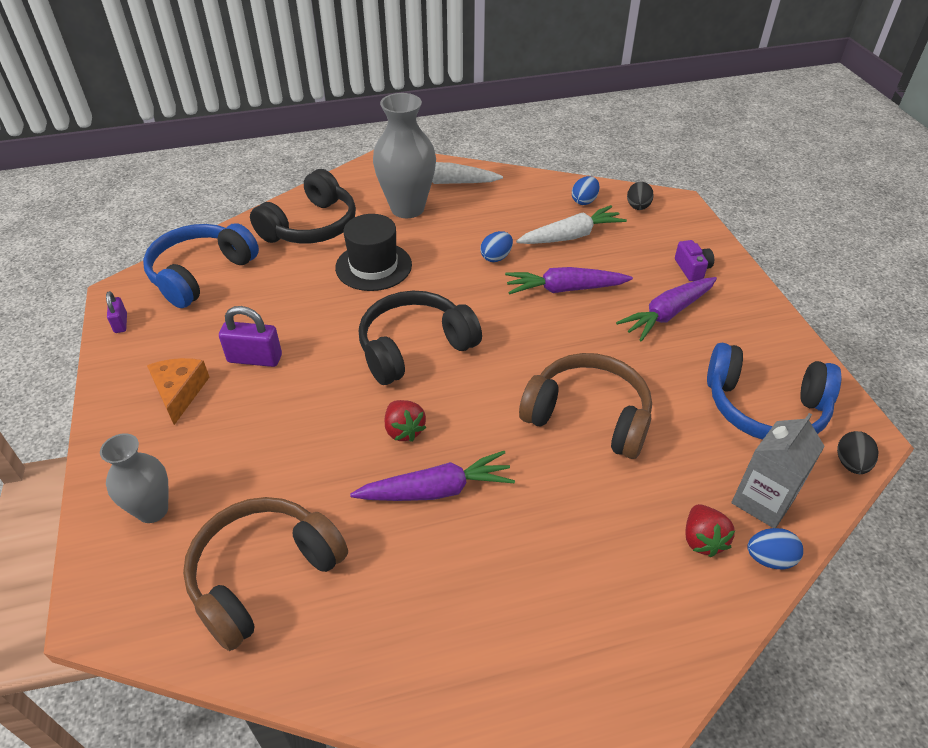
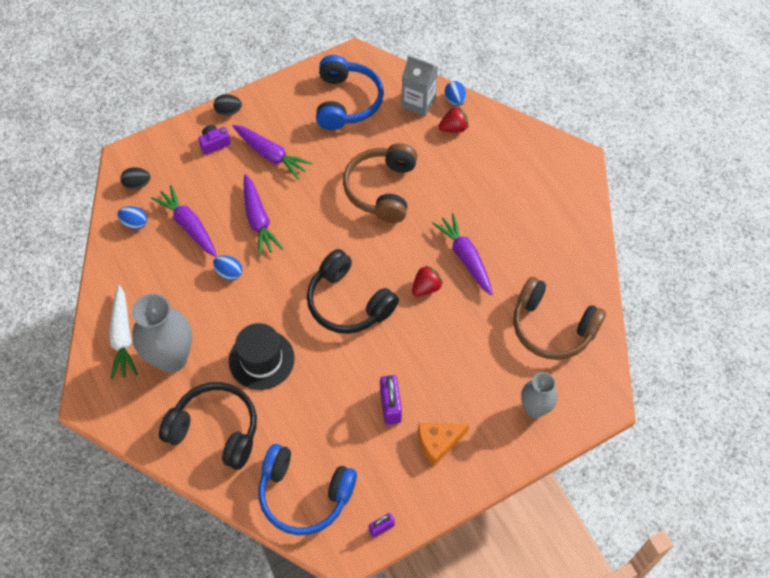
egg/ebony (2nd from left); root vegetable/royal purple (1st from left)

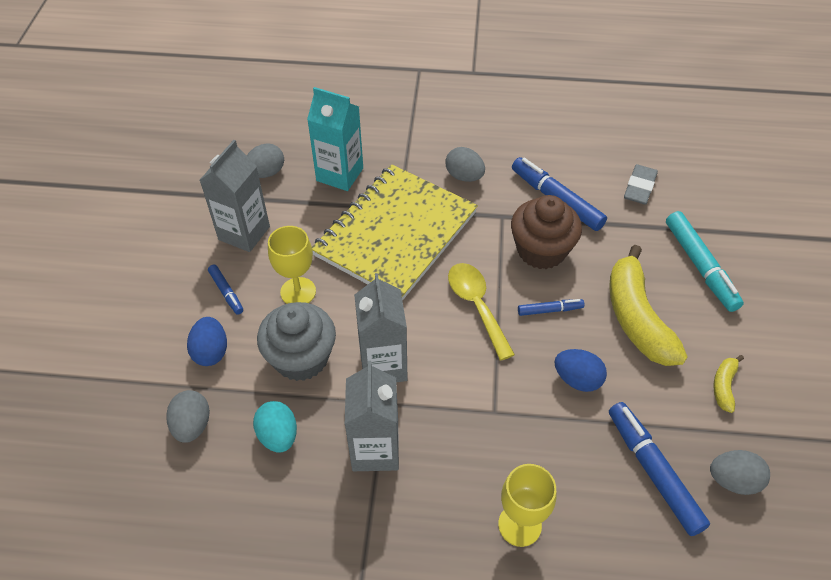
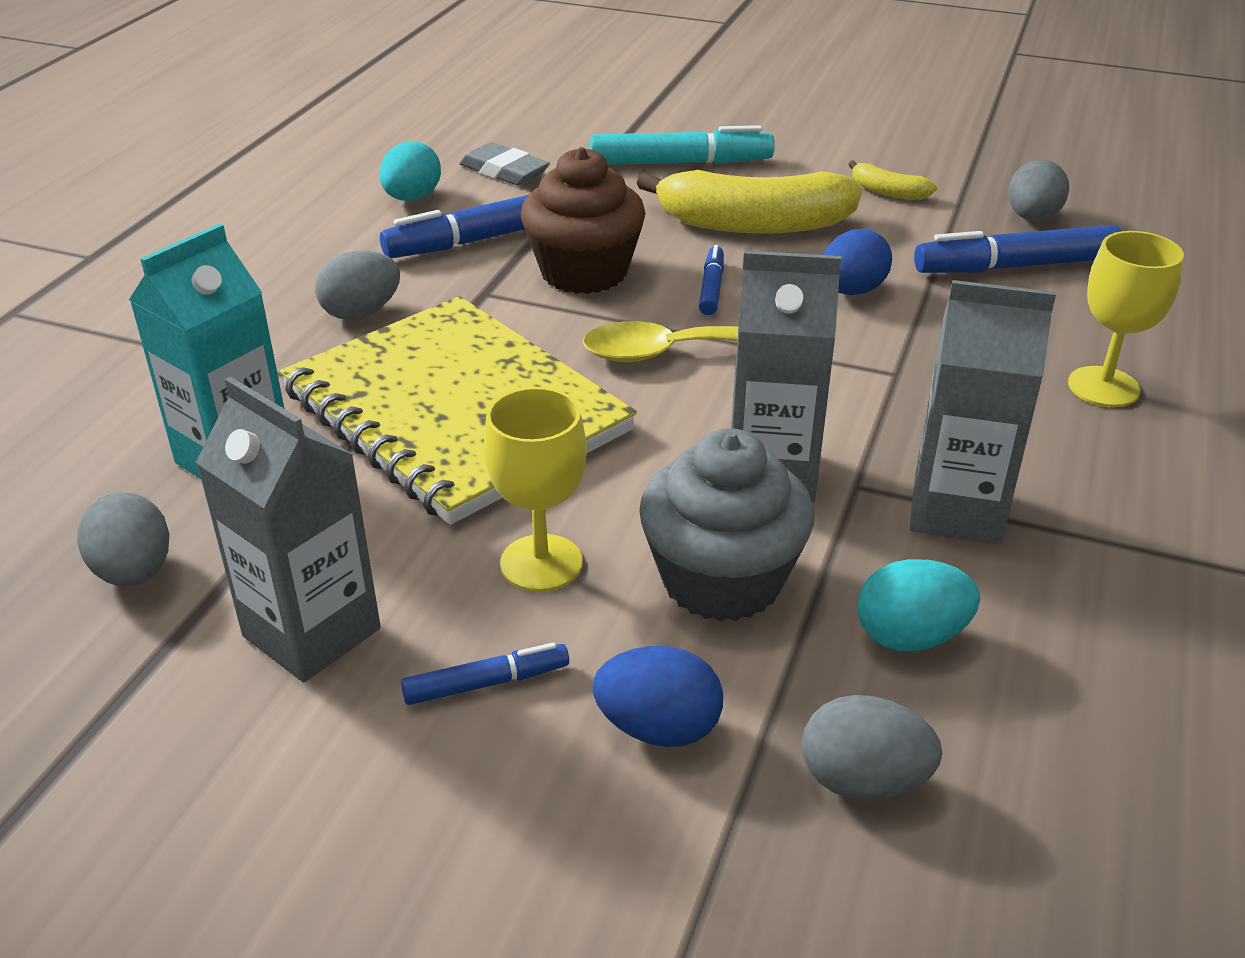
egg/teal (1st from left)

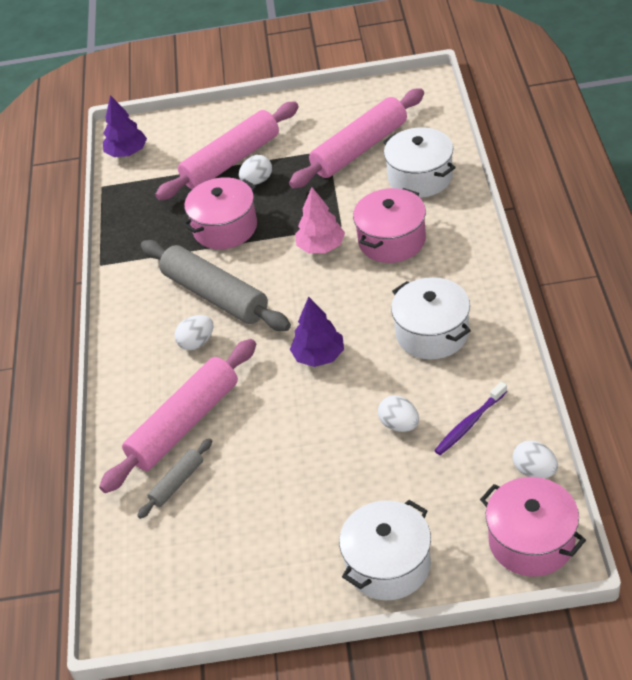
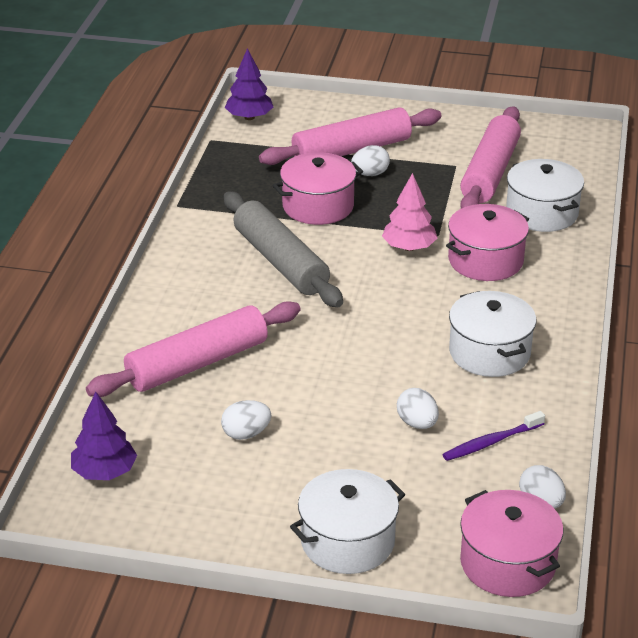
dough roller/ash-grey (1st from left in the first image); egg/snow-white (1st from left); fir tree/royal purple (1st from left); dough roller/rose-pink (3rd from left)

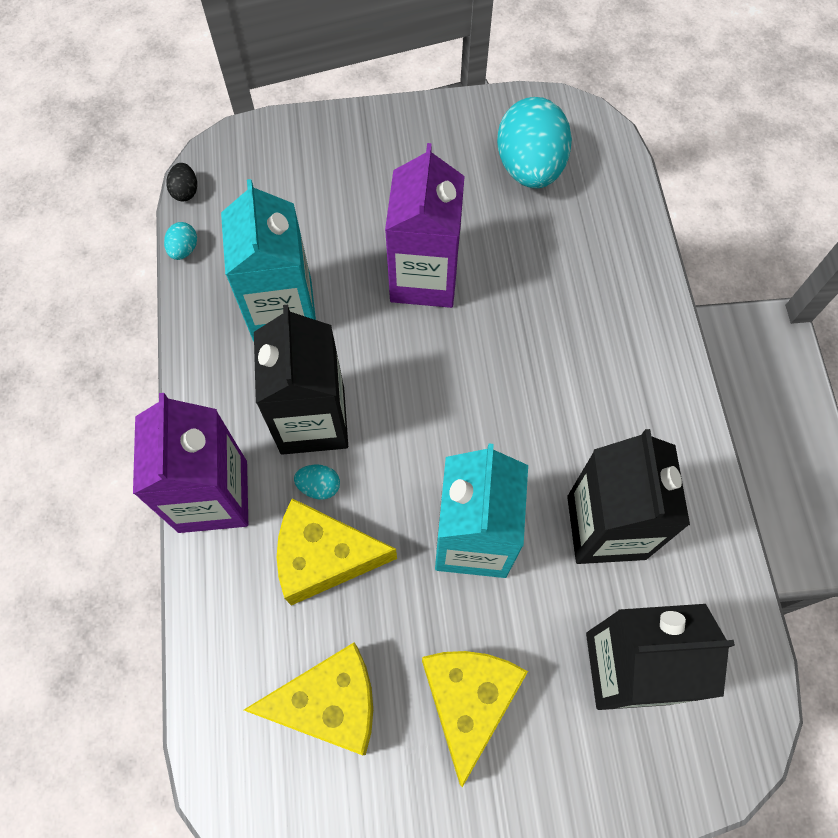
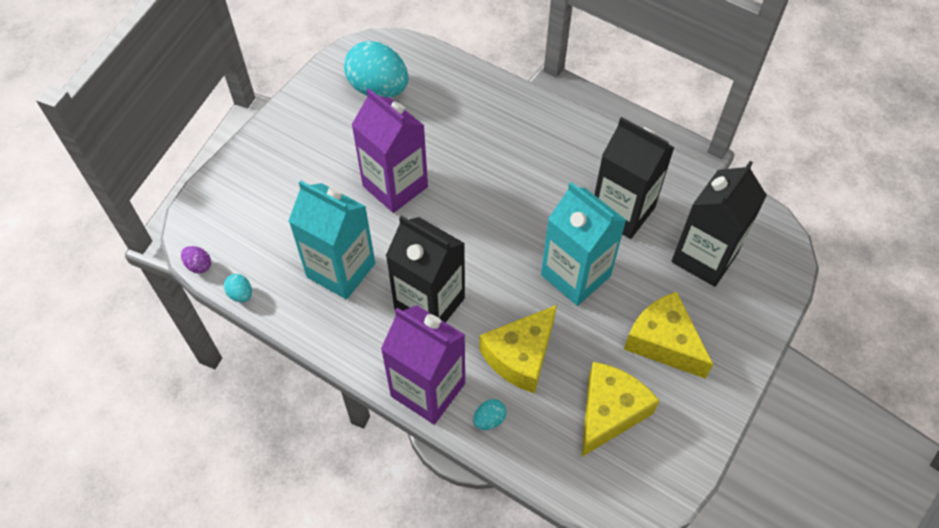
egg/teal (3rd from left); egg/royal purple

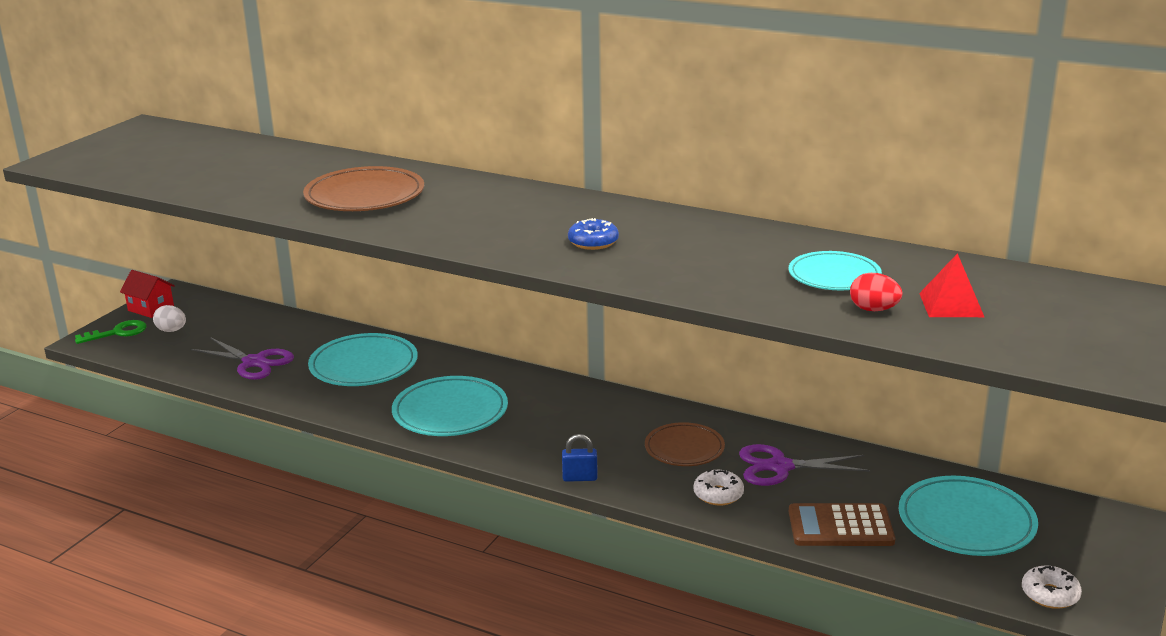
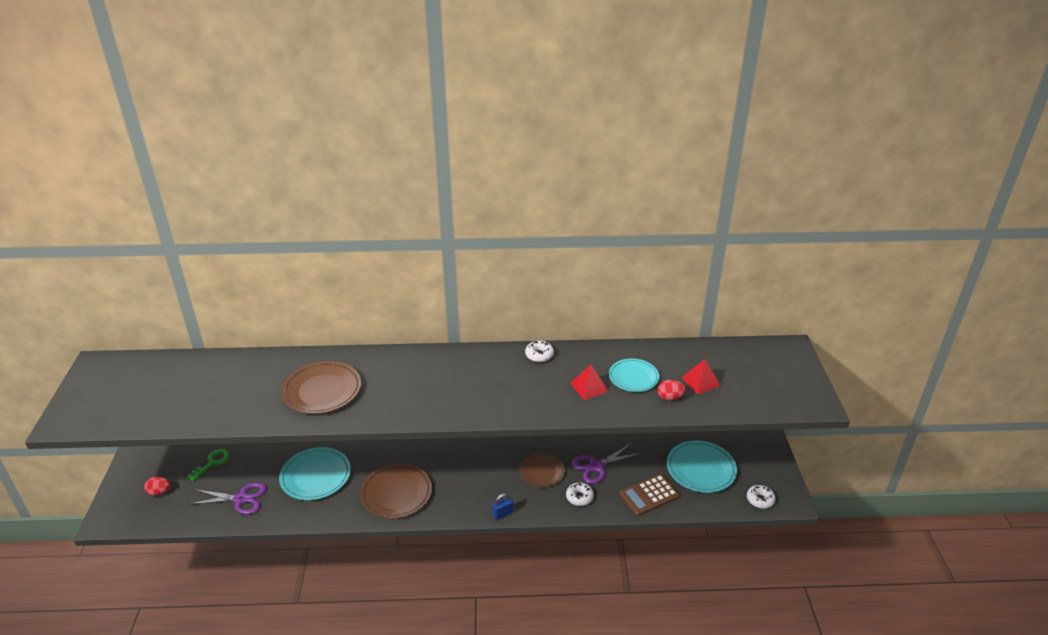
house/scarlet; doughnut/cobalt; doughnut/snow-white (1st from left); pyramid/scarlet (1st from left); latchkey/leaf-green; egg/scarlet (1st from left); plate/russet (2nd from left)

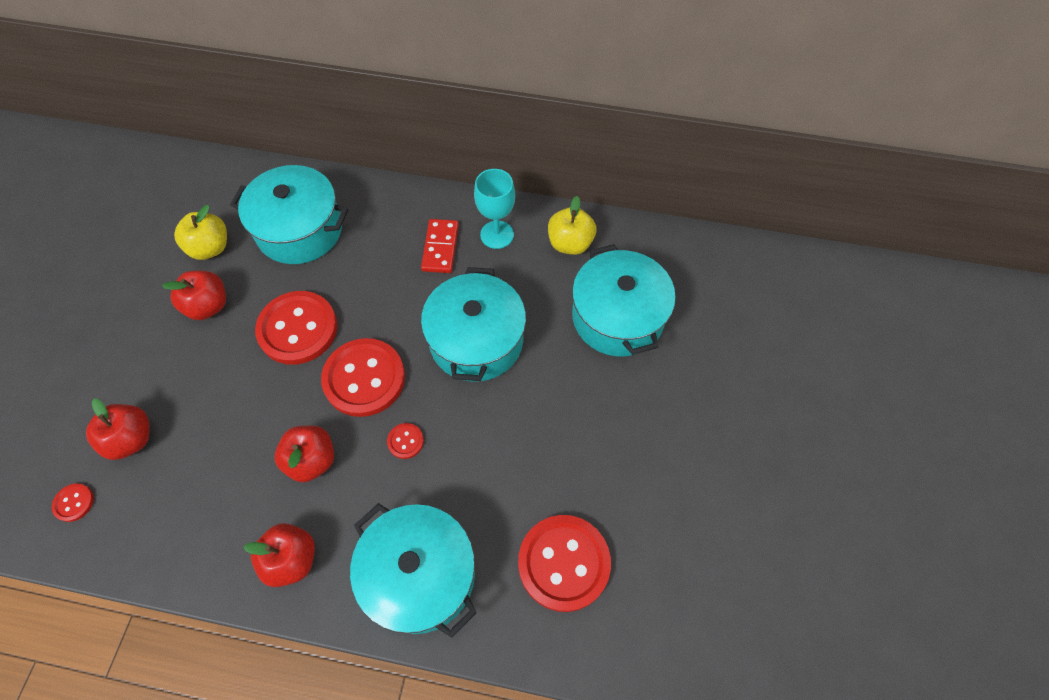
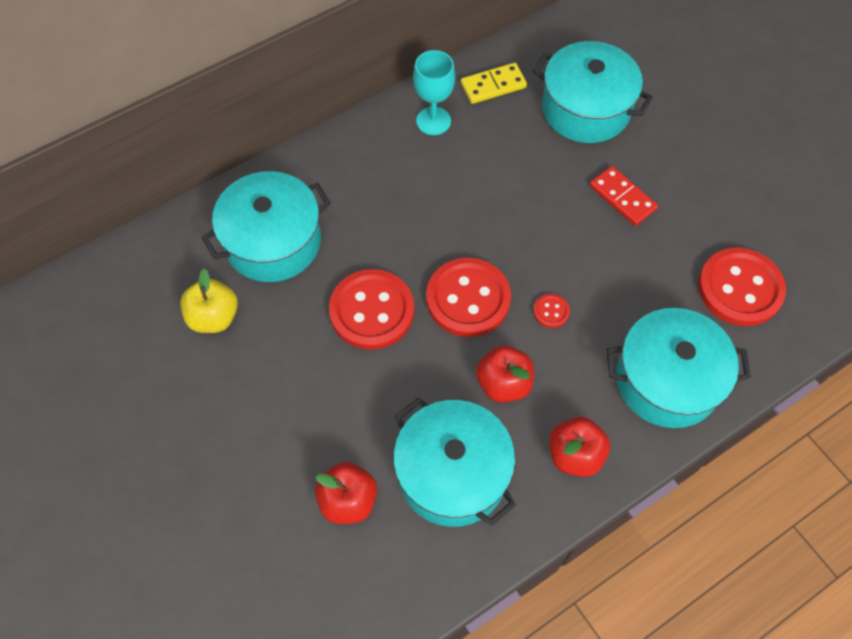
shirt button/scarlet (1st from left in the first image); apple fruit/scarlet (2nd from left in the first image); domino/scarlet; cooking pot/teal (2nd from left); domino/yellow

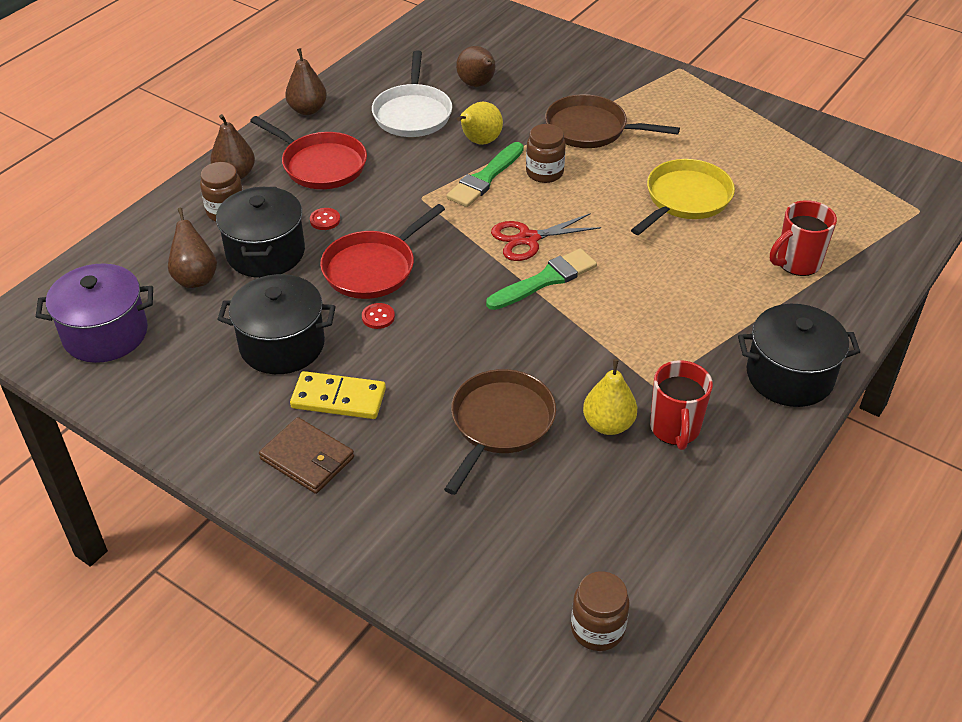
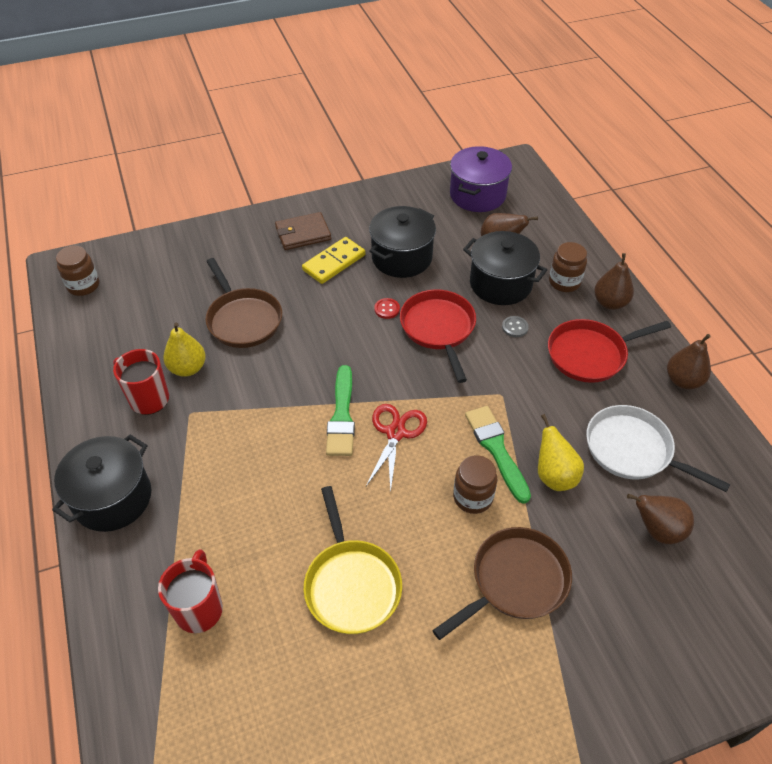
shirt button/ash-grey

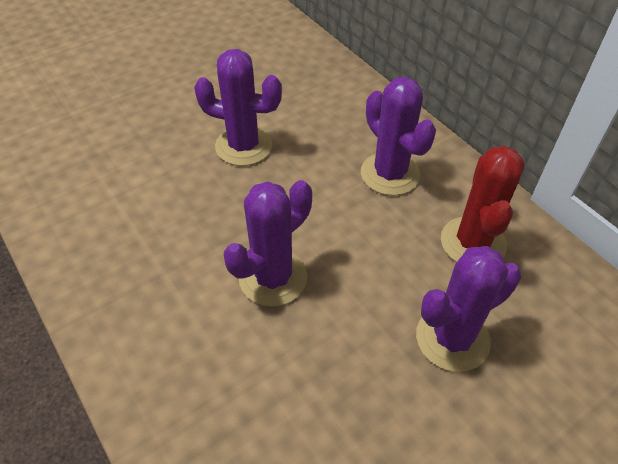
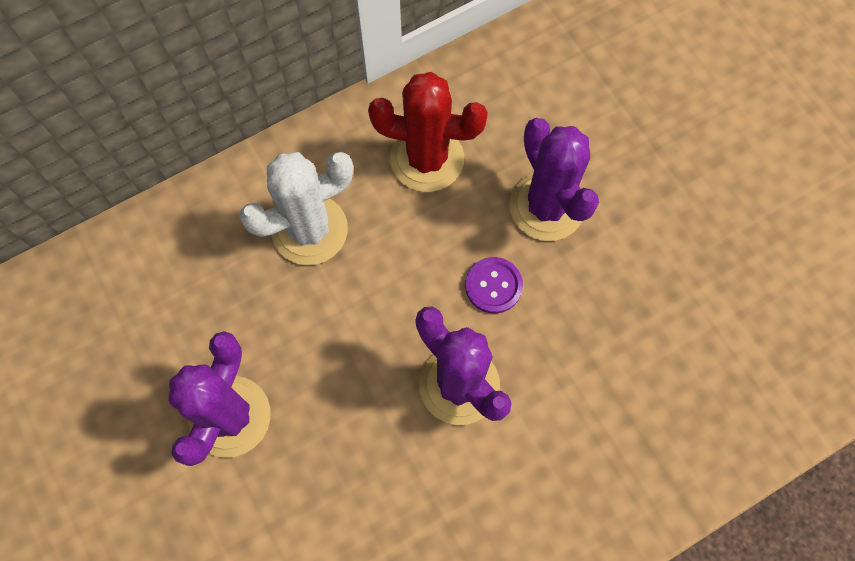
shirt button/royal purple; prickly plant/snow-white

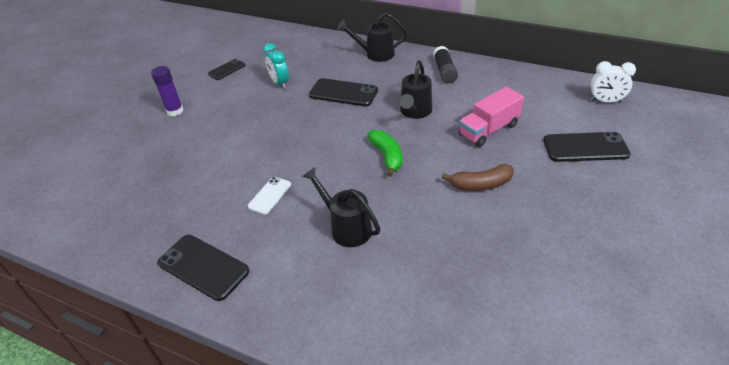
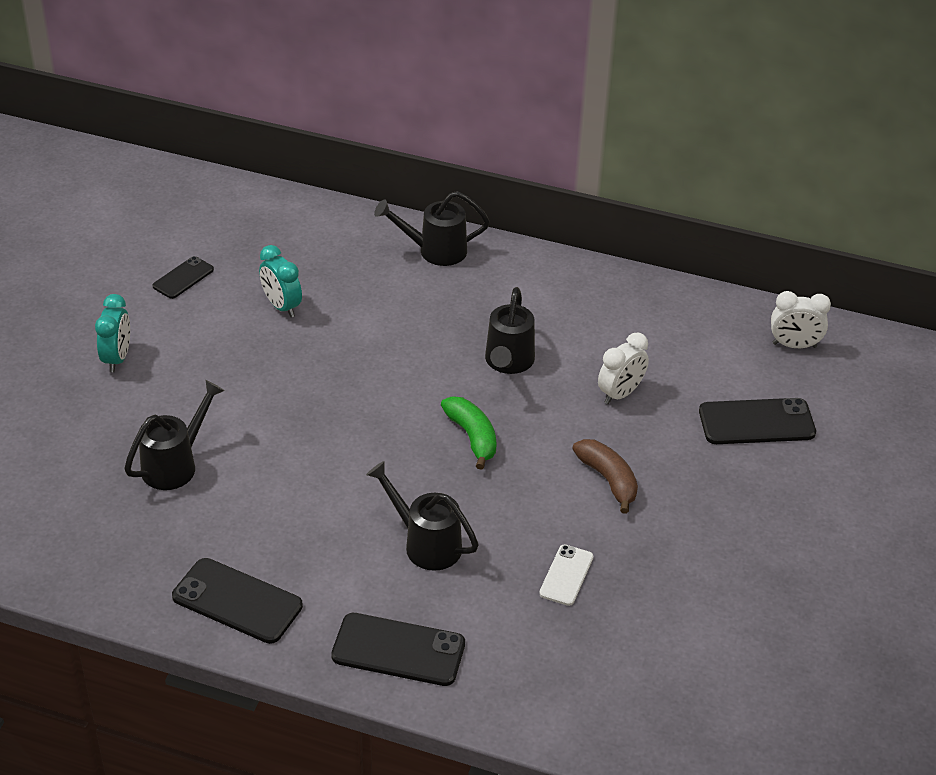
stick of glue/ebony; watering pot/ebony (1st from left); smartphone/snow-white; smartphone/ebony (3rd from left); bedside clock/teal (1st from left); bedside clock/snow-white (1st from left); banana fruit/russet

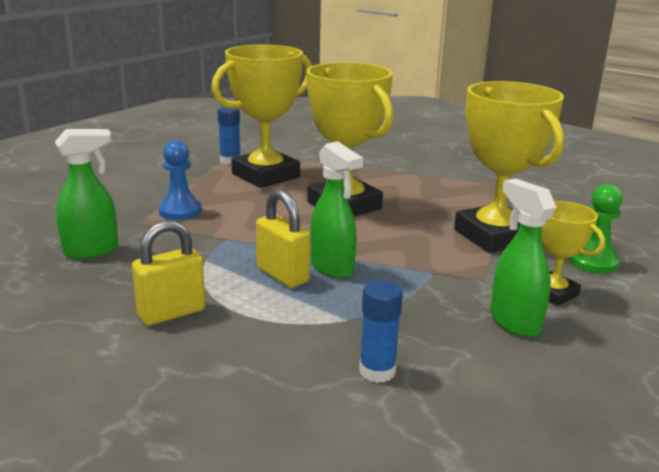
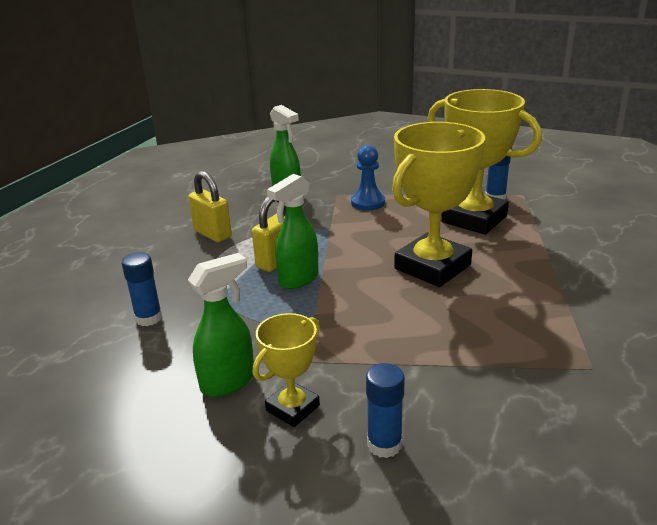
prize cup/yellow (3rd from left in the first image); stick of glue/cobalt (2nd from left)

